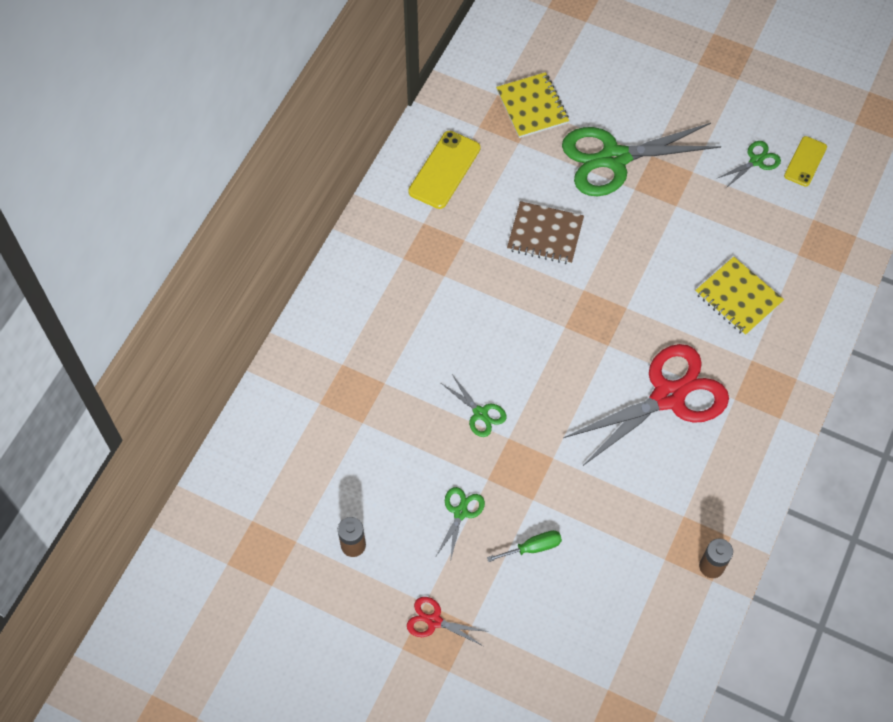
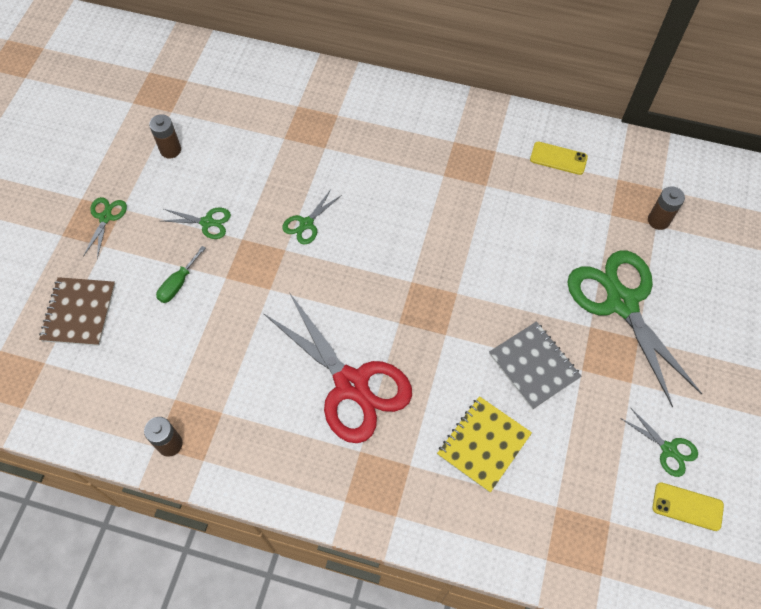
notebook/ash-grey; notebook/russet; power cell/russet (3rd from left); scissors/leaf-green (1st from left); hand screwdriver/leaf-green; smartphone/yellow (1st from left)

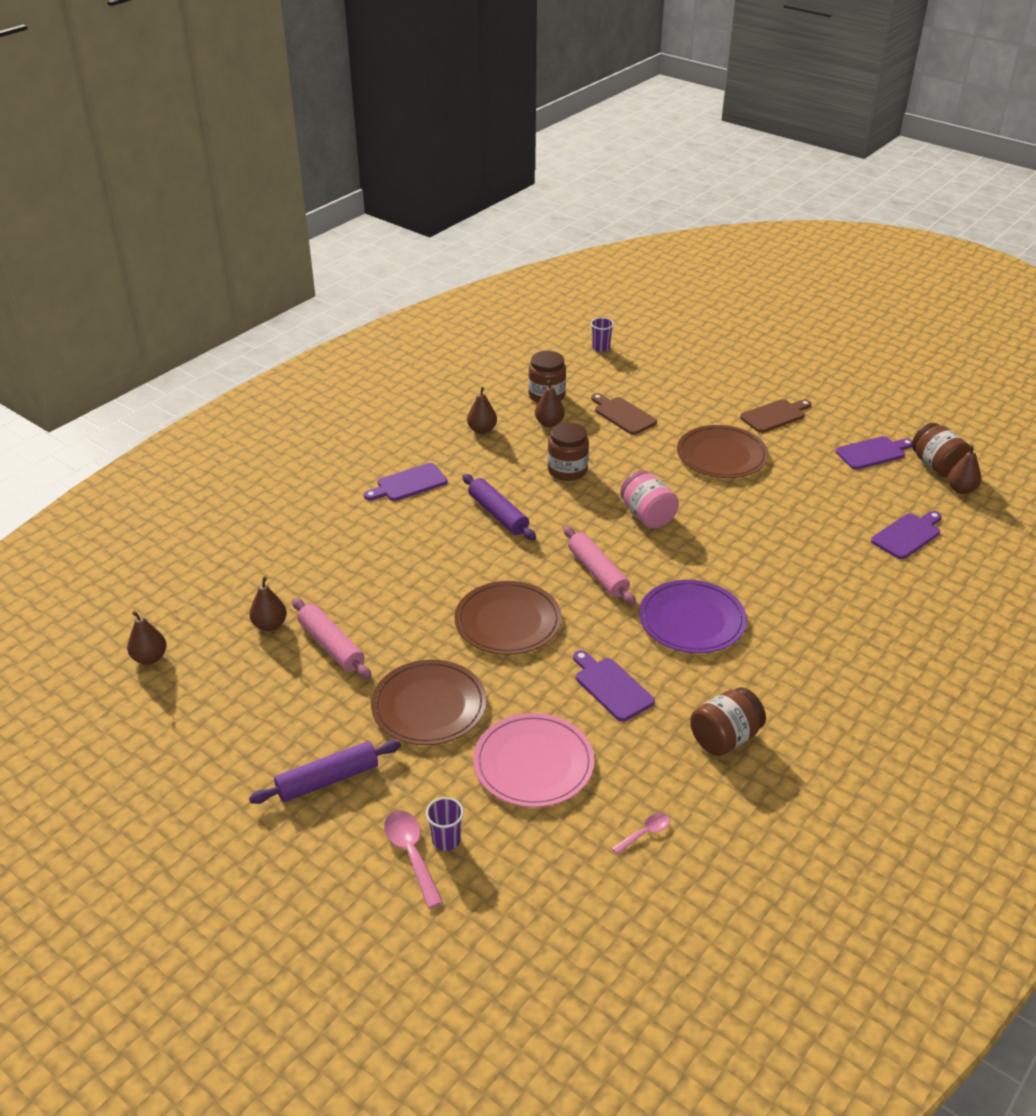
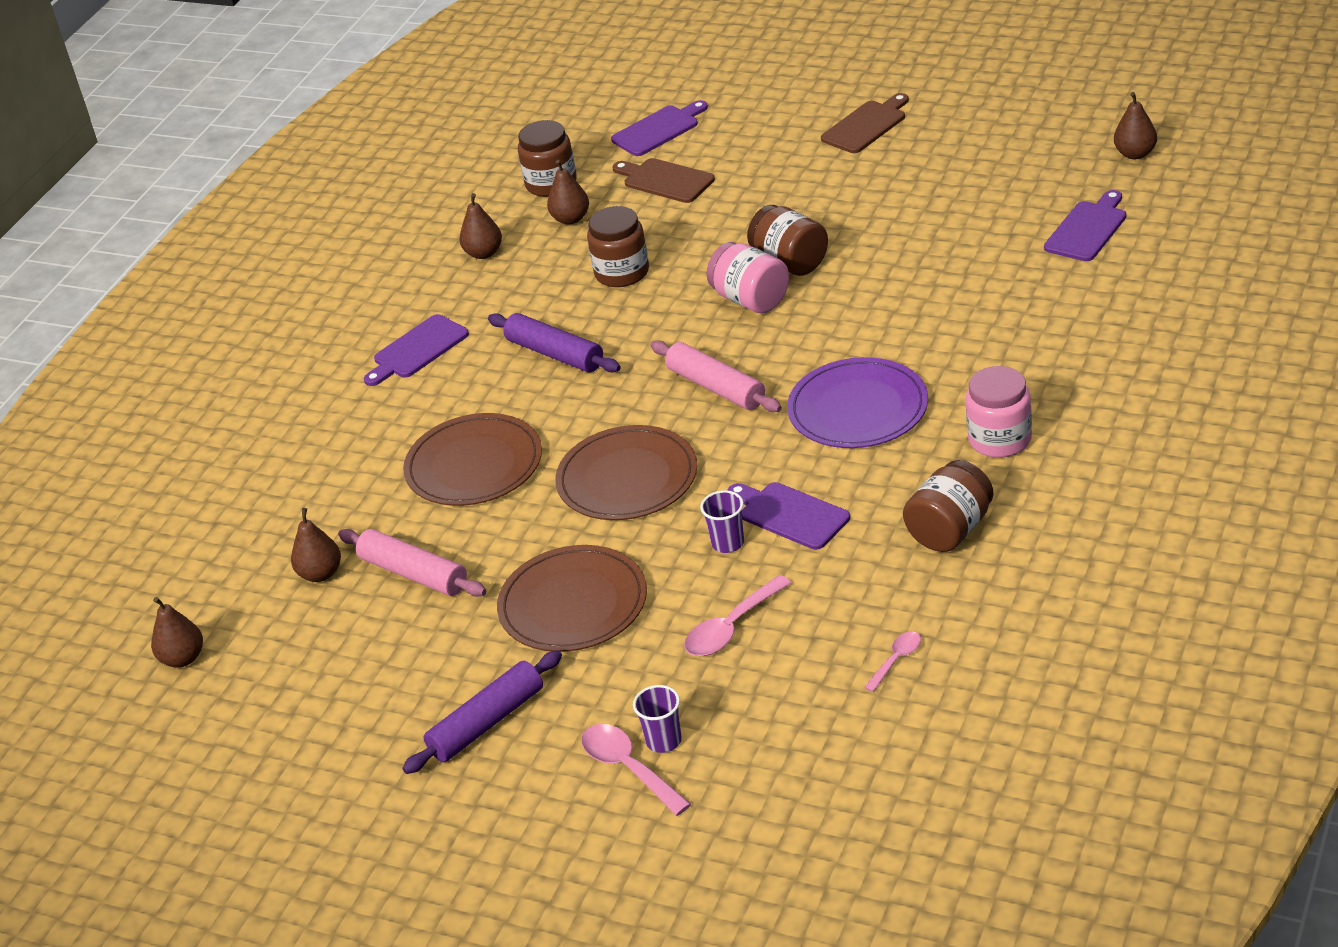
preserve jar/rose-pink (2nd from left); tumbler/royal purple (2nd from left); plate/russet (1st from left); cutting board/royal purple (2nd from left); preserve jar/russet (3rd from left); spoon/rose-pink (2nd from left)

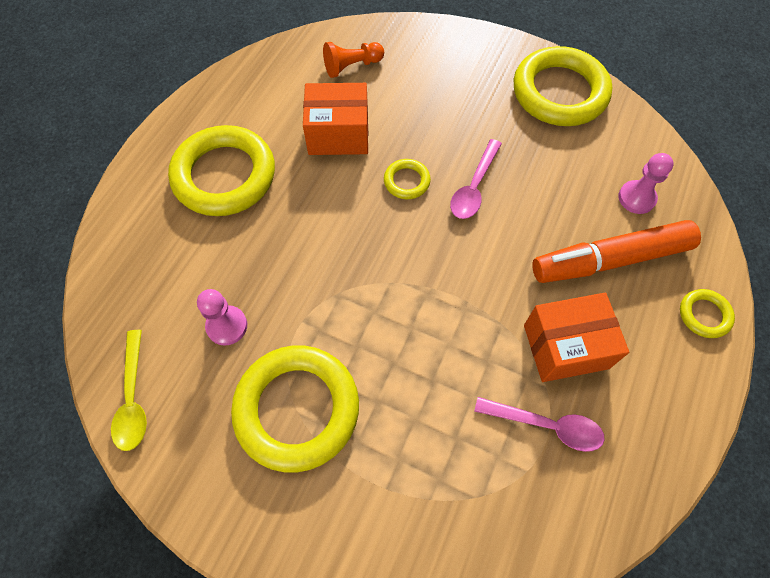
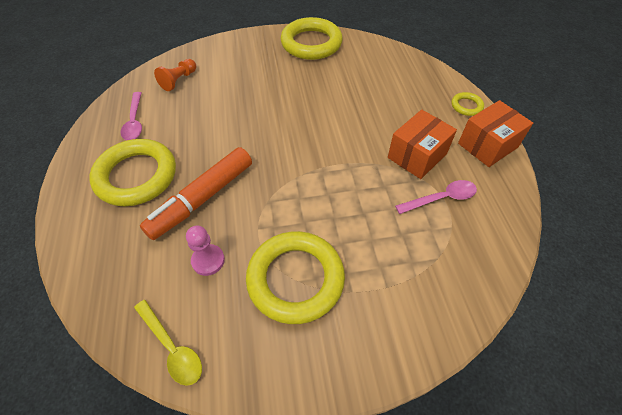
torus/yellow (3rd from left in the first image); pawn/rose-pink (2nd from left in the first image); parcel/orange (2nd from left); spoon/rose-pink (1st from left); marker/orange

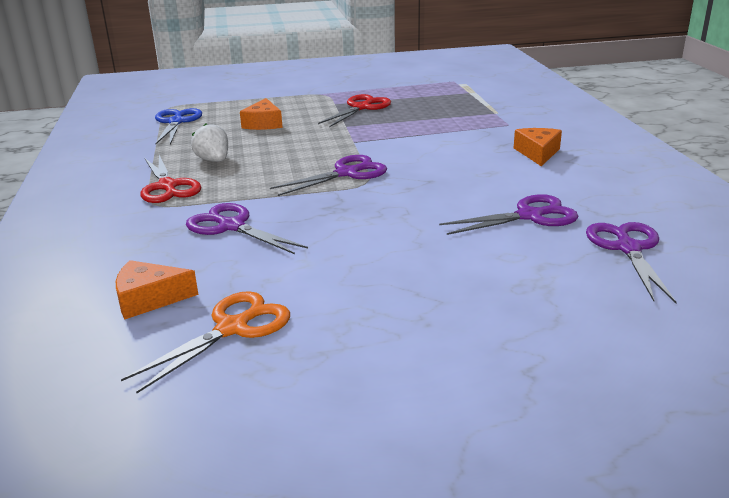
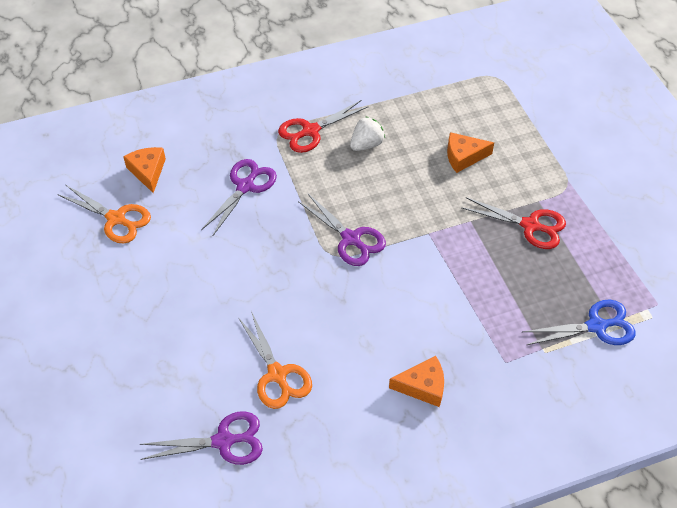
scissors/cobalt; scissors/orange (2nd from left)

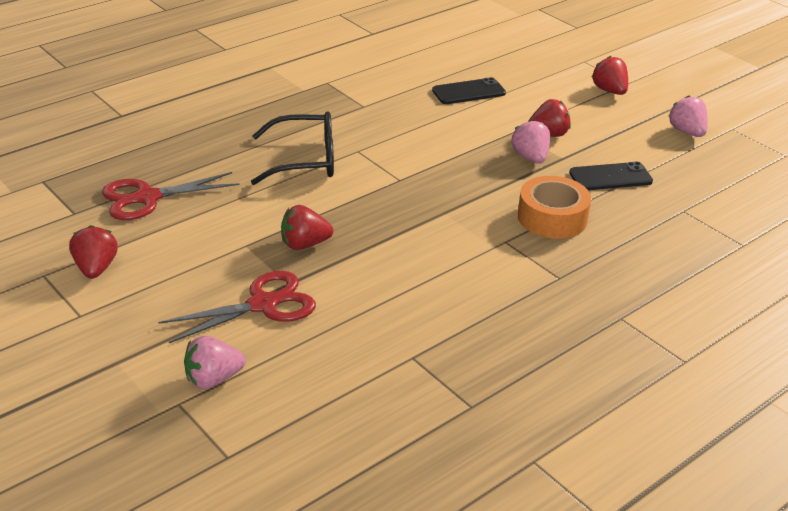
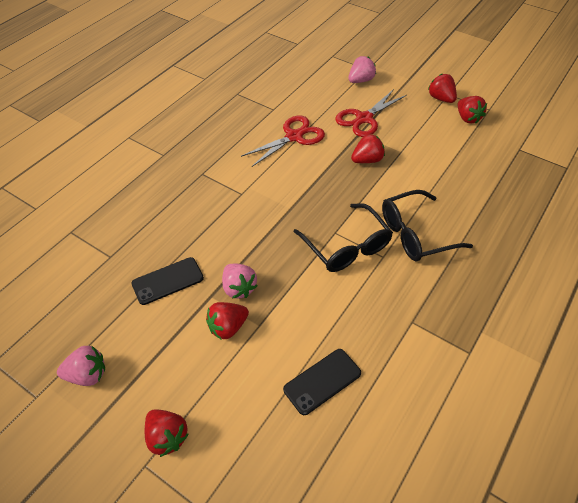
tape/orange; glasses/ebony (1st from left); berry/scarlet (4th from left); scissors/scarlet (1st from left); berry/rose-pink (1st from left)

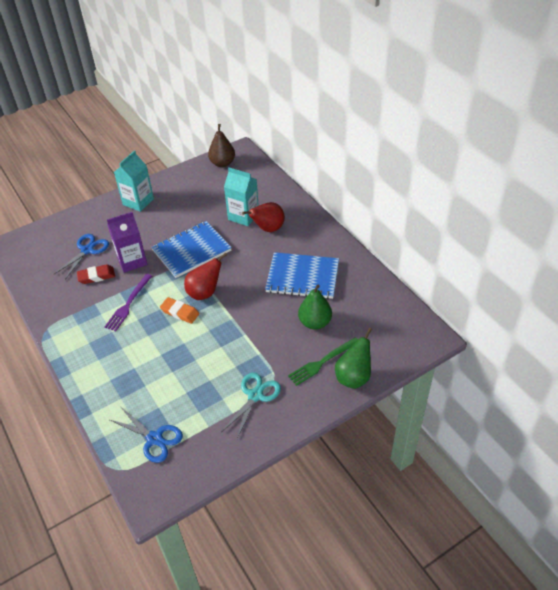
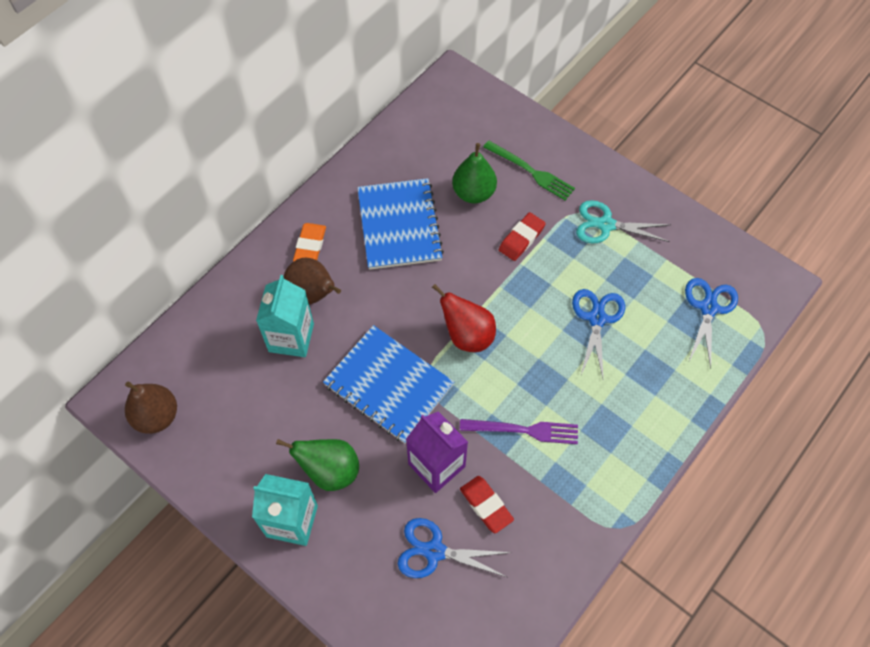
pencil eraser/scarlet (2nd from left); scissors/cobalt (2nd from left); pencil eraser/orange; pear/leaf-green (1st from left); pear/russet (2nd from left)

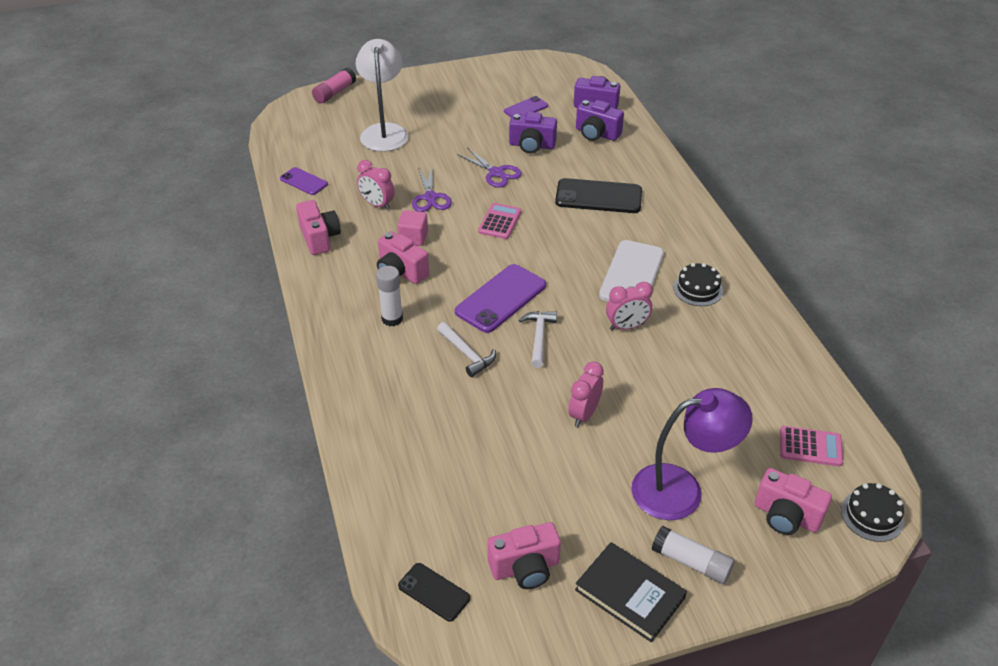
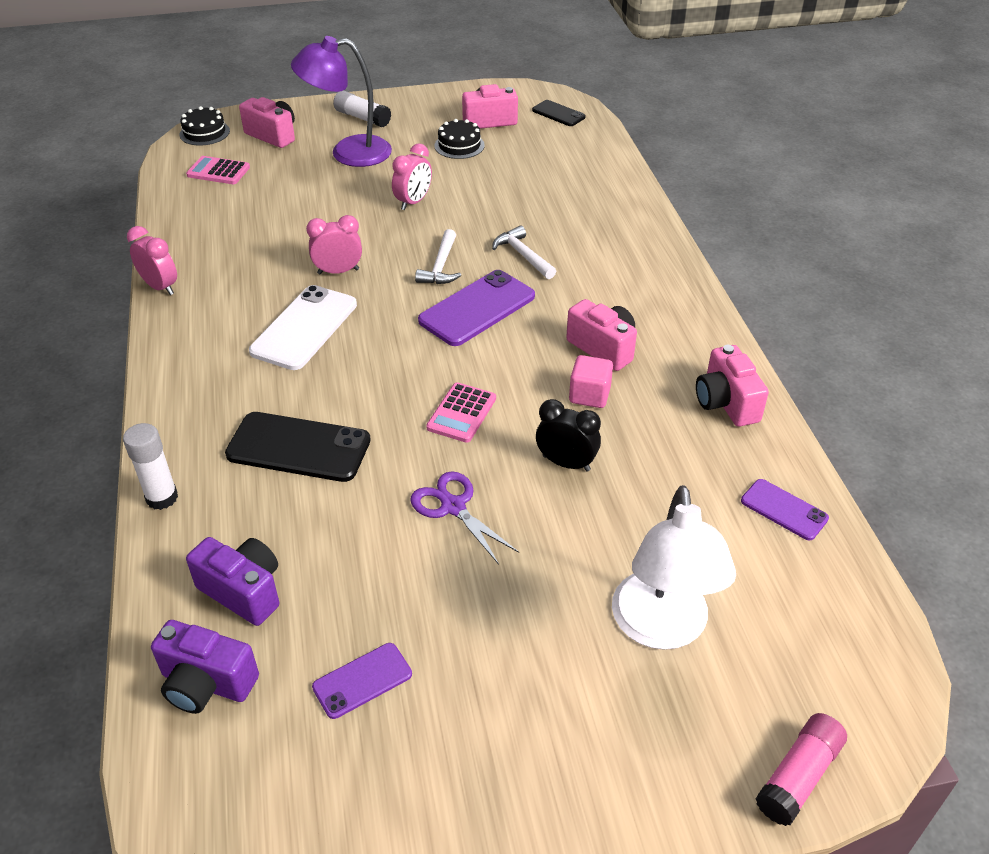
photo camera/royal purple (1st from left in the first image); hardcover/ebony; bedside clock/rose-pink (1st from left); stick of glue/snow-white (1st from left); layer cake/ebony (2nd from left); bedside clock/ebony

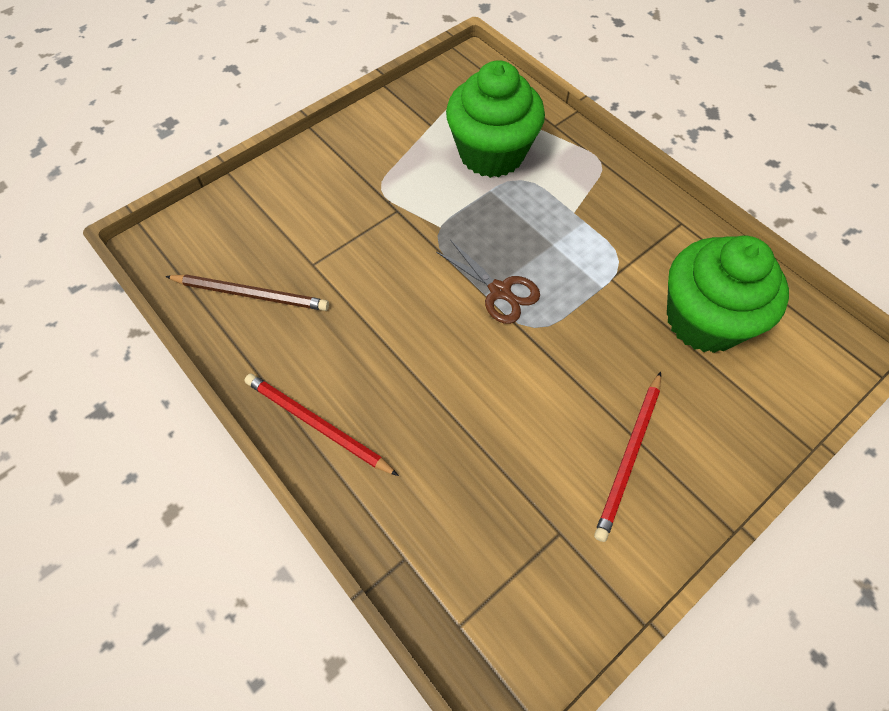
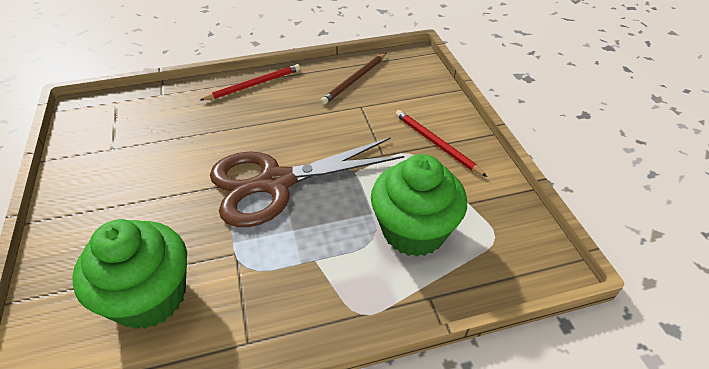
wooden pencil/scarlet (2nd from left); scissors/russet

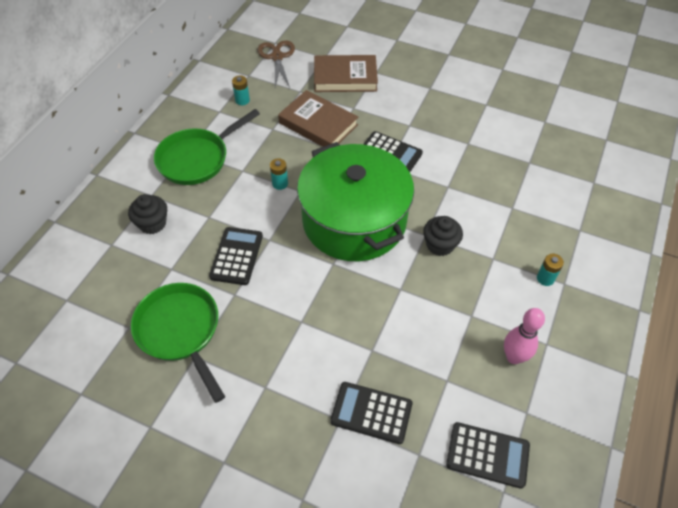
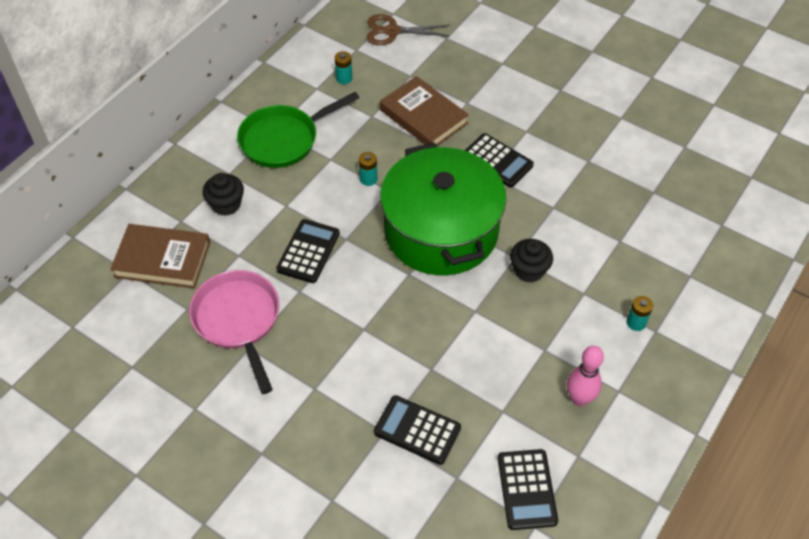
hardcover/russet (1st from left); frying pan/rose-pink; scissors/russet; pocket calculator/ebony (4th from left)

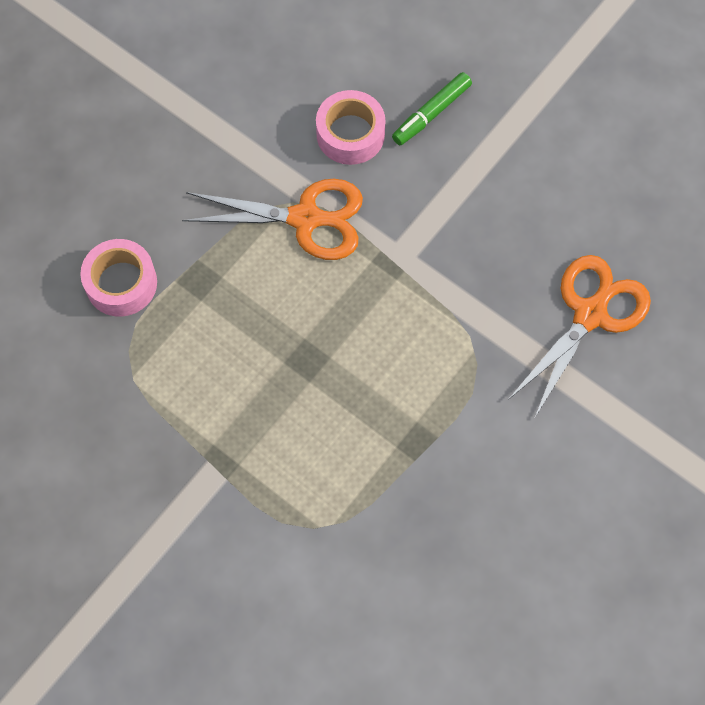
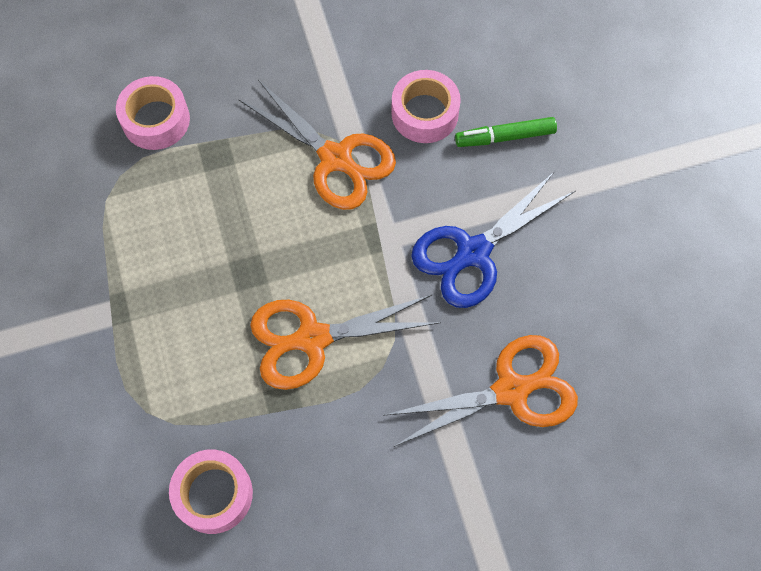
tape/rose-pink (2nd from left); scissors/orange (2nd from left); scissors/cobalt

